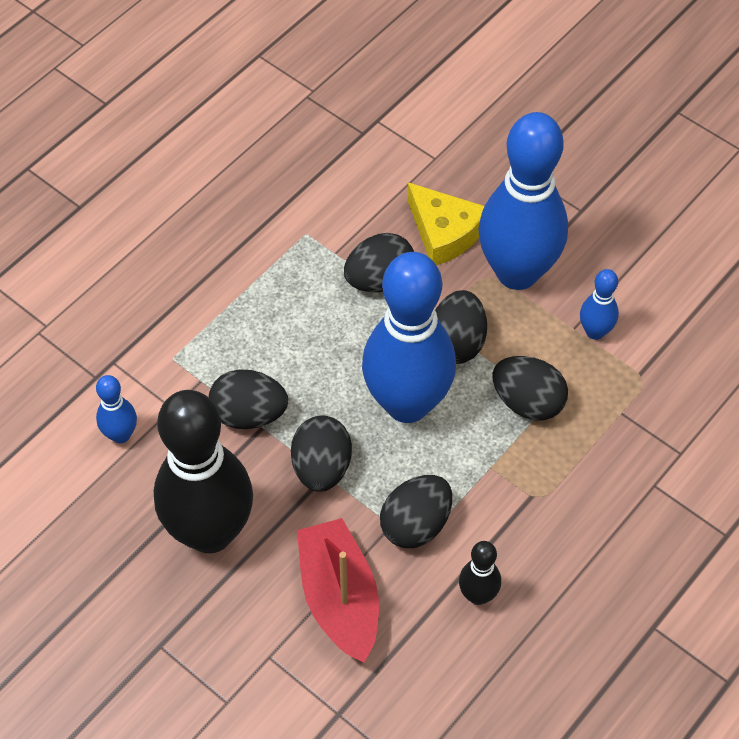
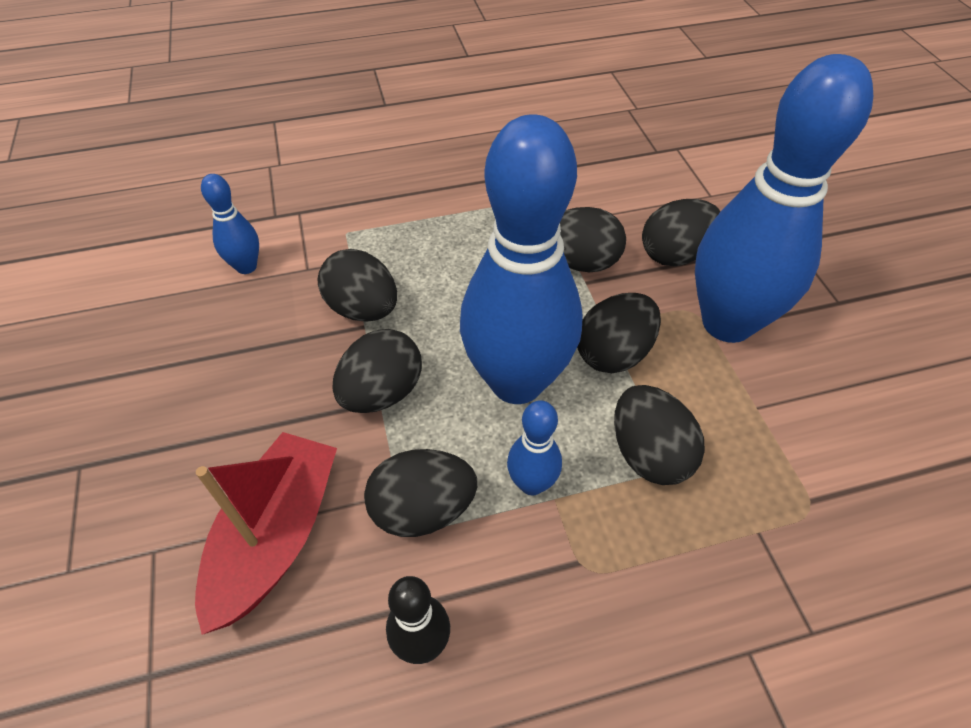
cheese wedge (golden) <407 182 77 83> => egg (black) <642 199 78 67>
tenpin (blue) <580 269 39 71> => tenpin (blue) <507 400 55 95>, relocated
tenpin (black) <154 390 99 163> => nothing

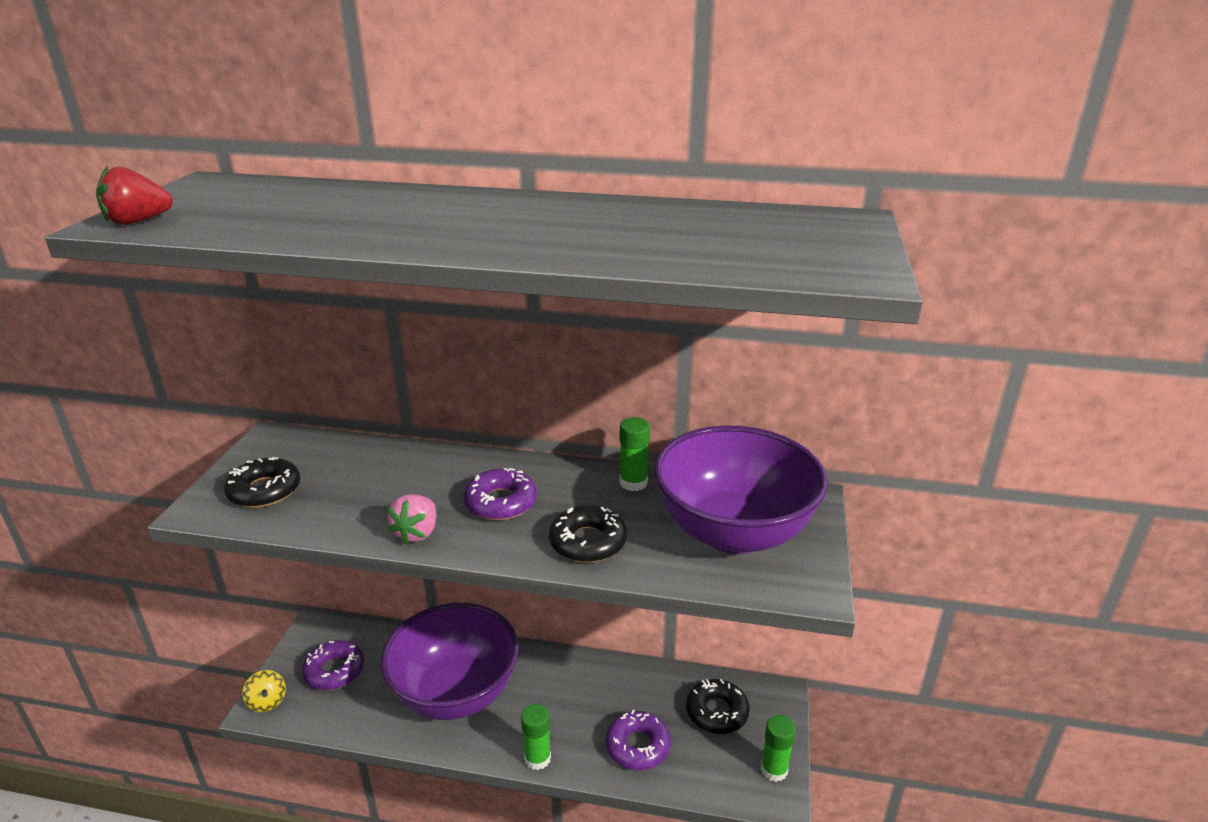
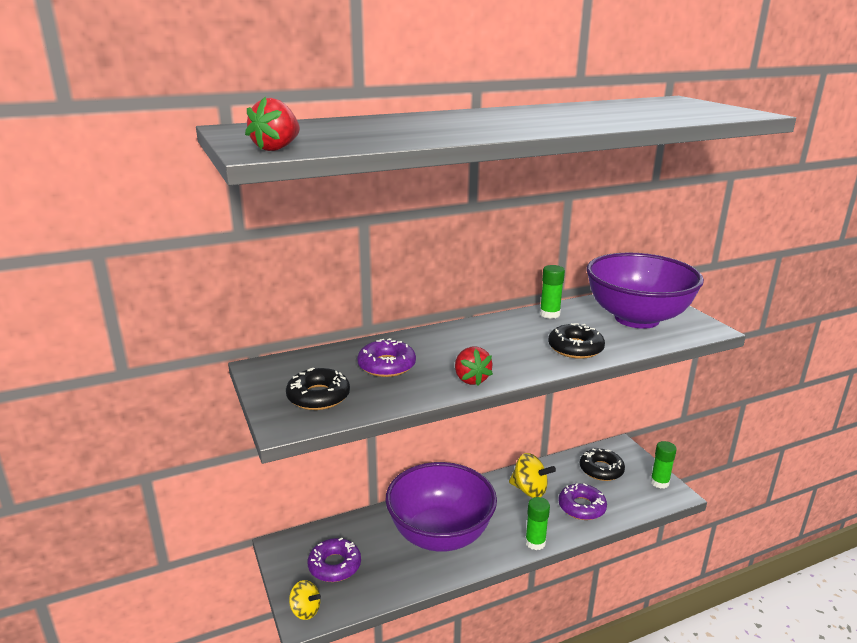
donut (violet) <463 468 74 52> => donut (violet) <357 338 59 39>, relocated
toy strawberry (pink) <388 494 48 51> => toy strawberry (scarlet) <455 347 38 39>
nothing => spinning top (golden) <509 453 47 45>

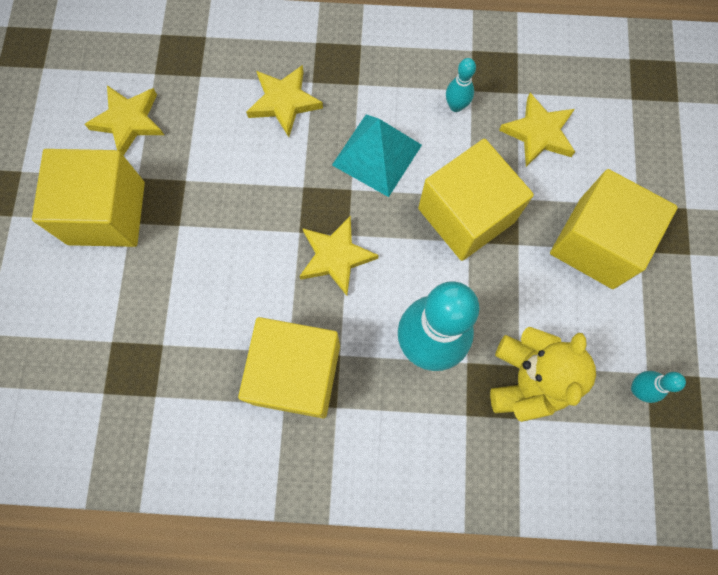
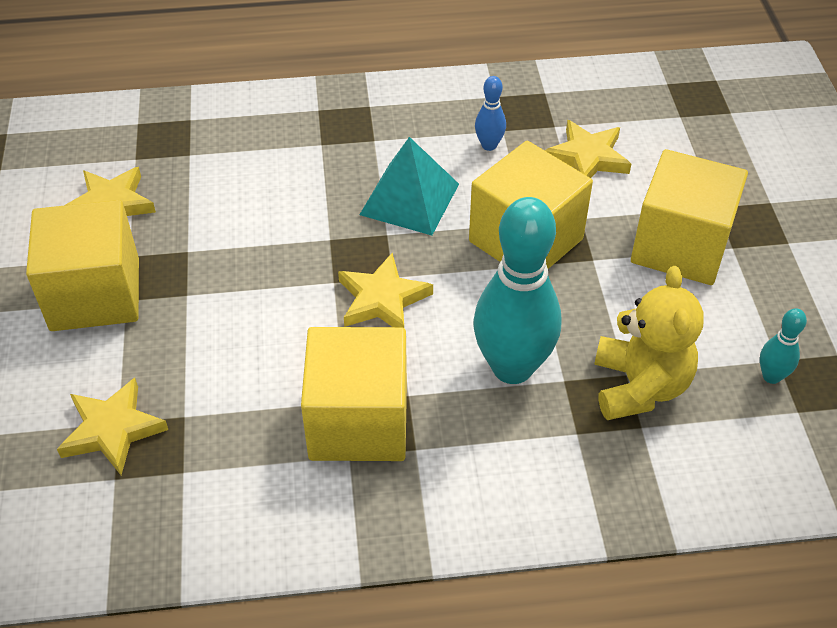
tenpin (turquoise) <446 58 30 54> => tenpin (blue) <475 76 31 75>
five-pointed star (golden) <246 65 77 72> => five-pointed star (golden) <57 378 111 97>, relocated

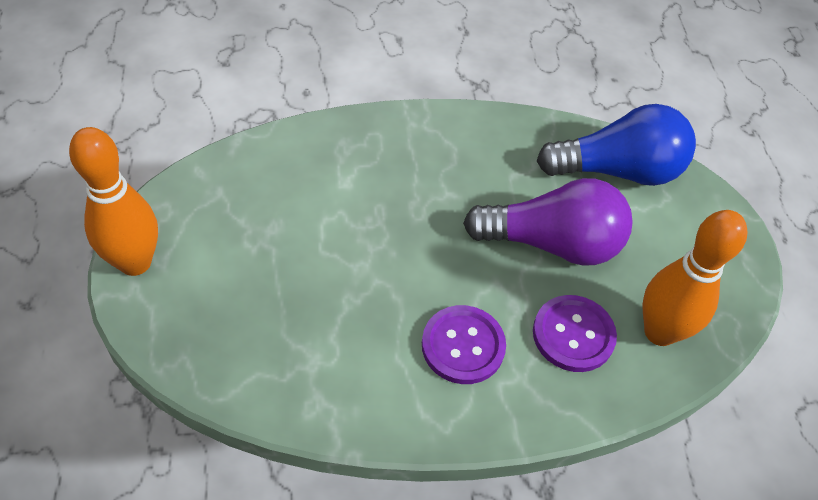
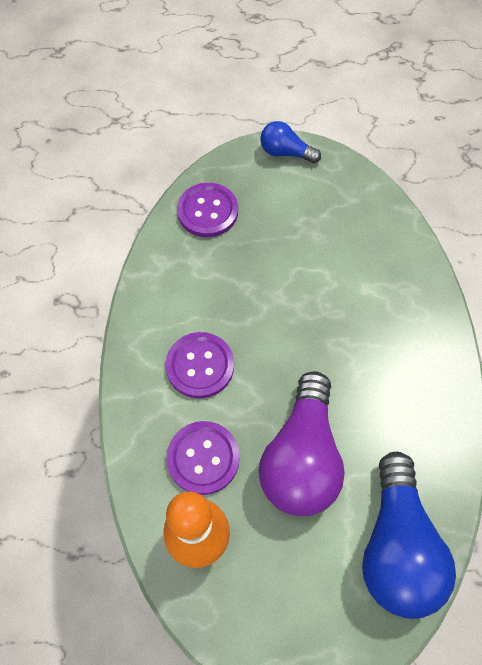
tenpin (bright orange) <69 127 89 149> => bulb (blue) <261 121 60 42>
nothing => sewing button (violet) <177 183 61 54>

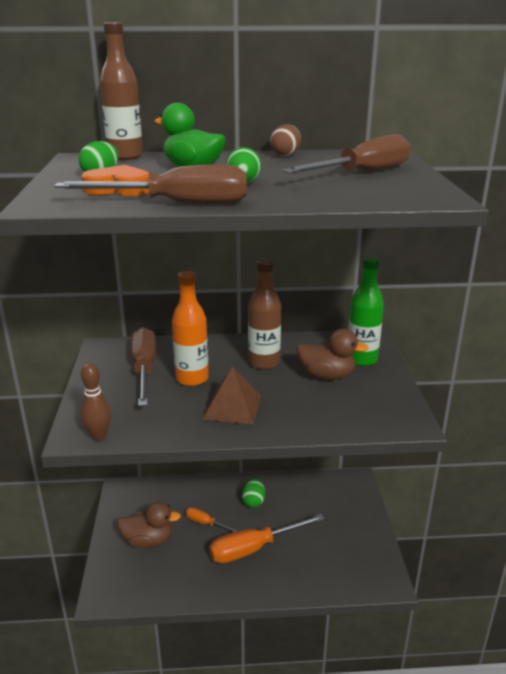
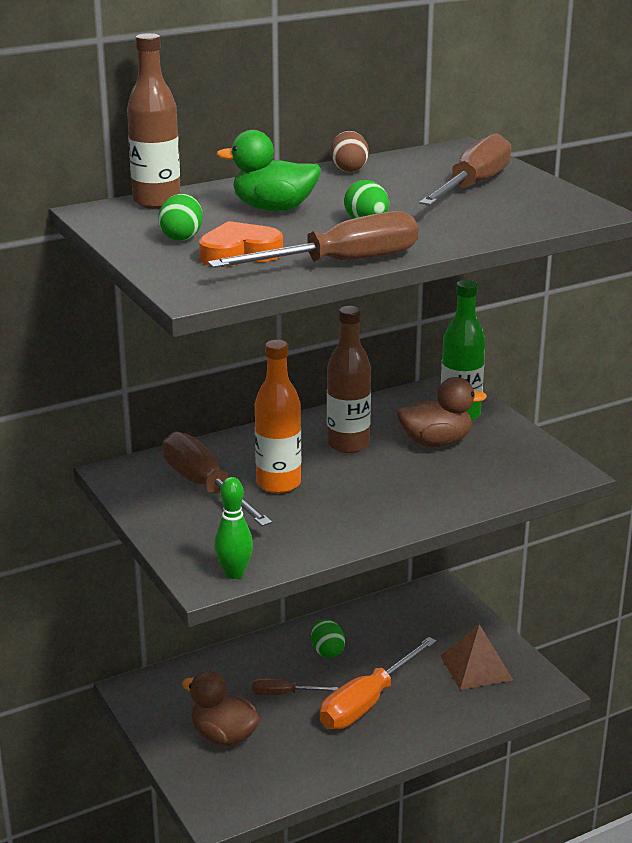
tenpin (russet) <80 363 31 78> => tenpin (green) <214 477 39 102>
pyramid (russet) <203 367 58 58> => pyramid (russet) <440 624 73 66>, relocated
duck (russet) <117 502 64 46> => duck (russet) <182 671 78 75>, 120 degrees counterclockwise
hand screwdriver (bright orange) <186 507 53 25> => hand screwdriver (russet) <252 678 86 17>

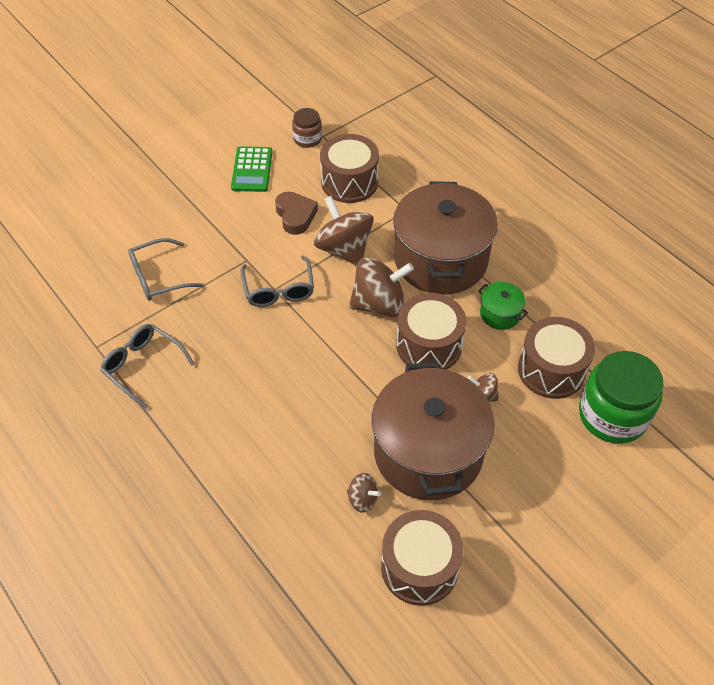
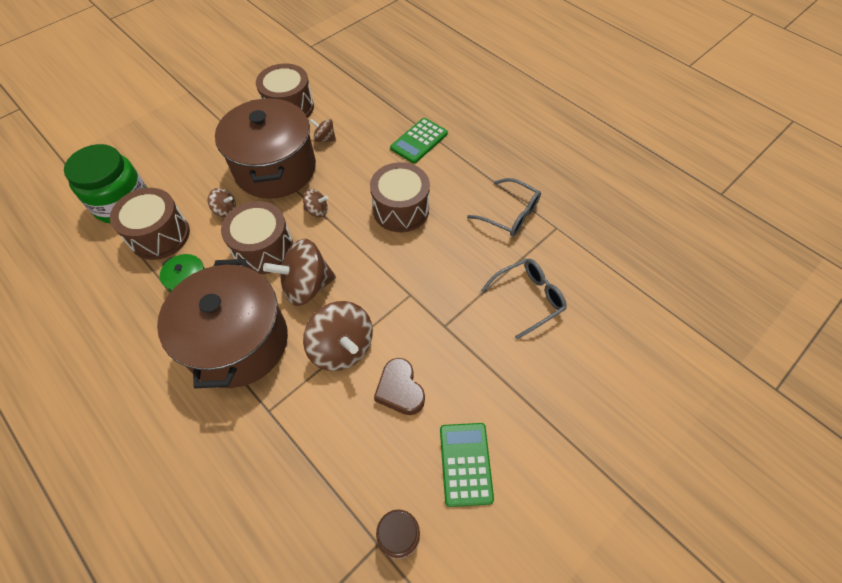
drum (russet) <320 134 59 69> => drum (russet) <370 162 60 70>, relocated
spectacles (gray) <241 256 73 51> => nothing
nothing => calculator (green) <390 118 58 46>
nothing => spinning top (russet) <303 189 25 28>

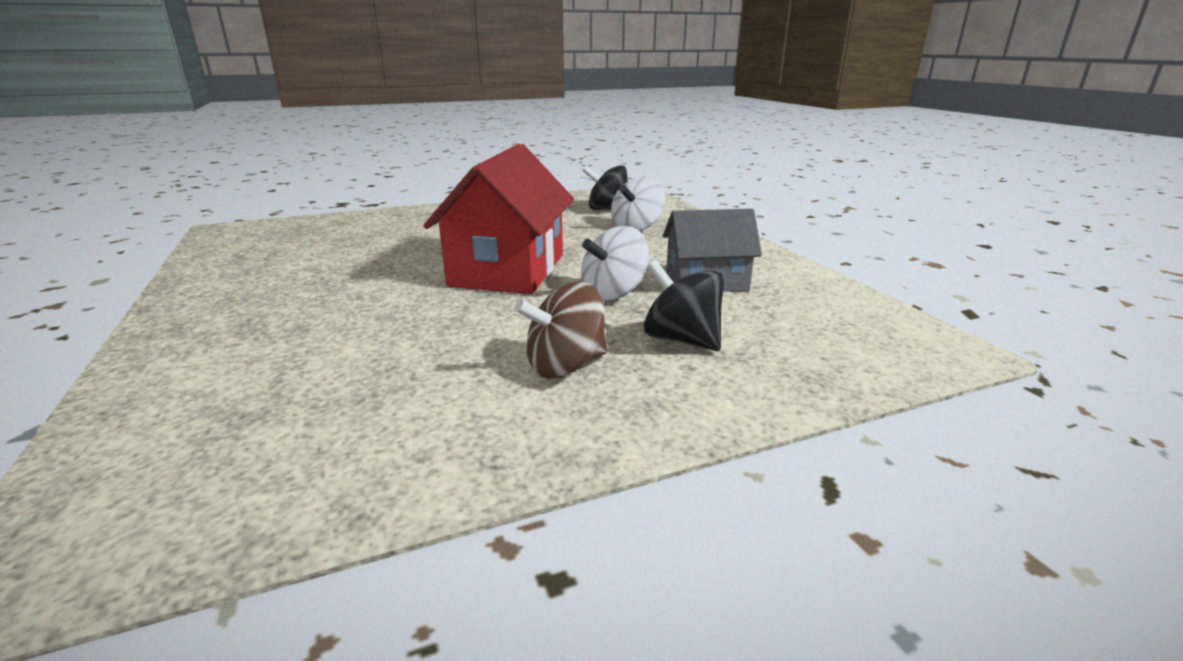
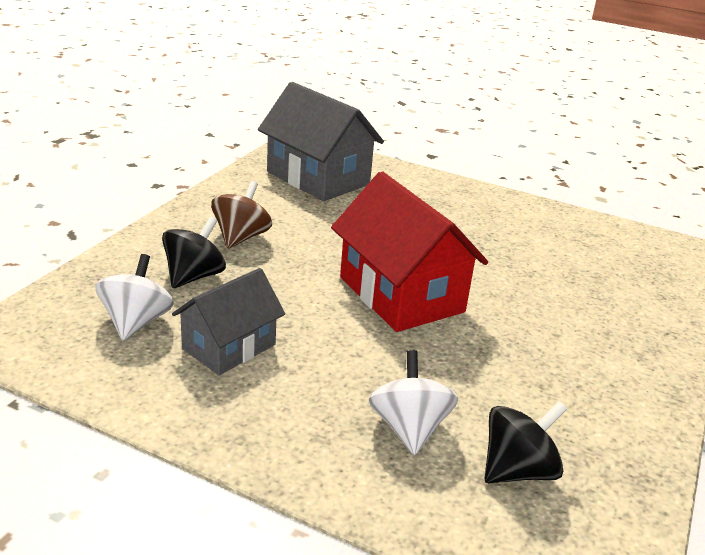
spinning top (white) <581 226 68 74> => spinning top (white) <96 254 78 86>, relocated
spinning top (black) <644 260 80 91> => spinning top (black) <162 216 64 72>, 60 degrees counterclockwise
nothing => house (gray) <258 82 126 119>

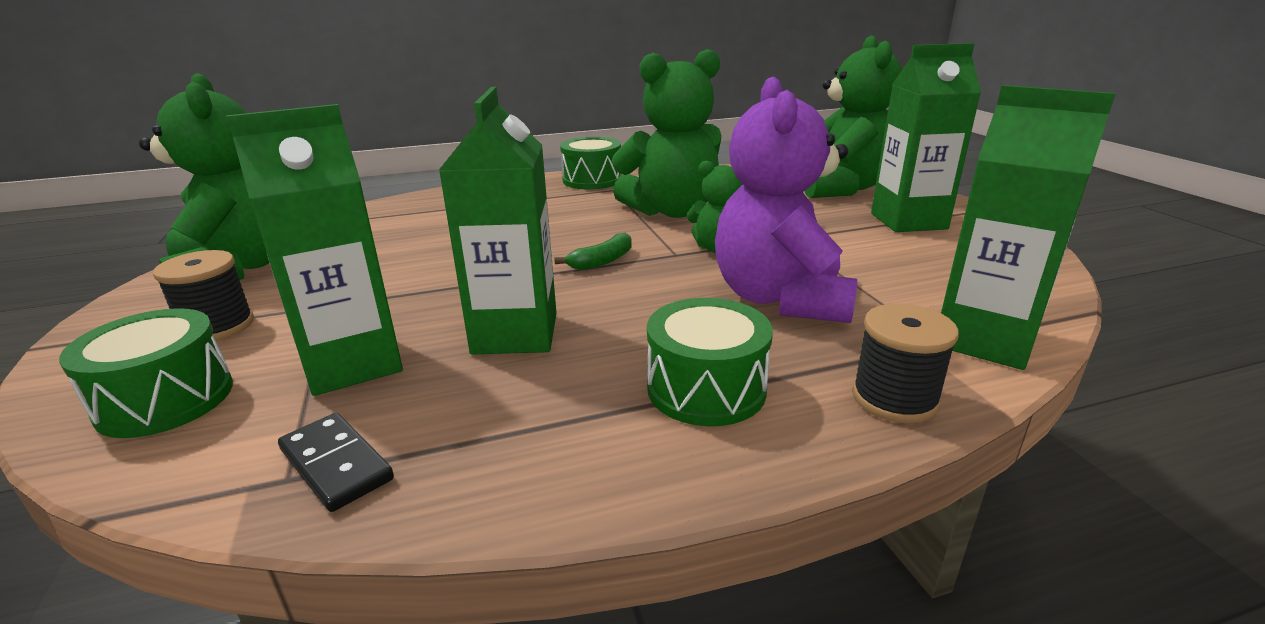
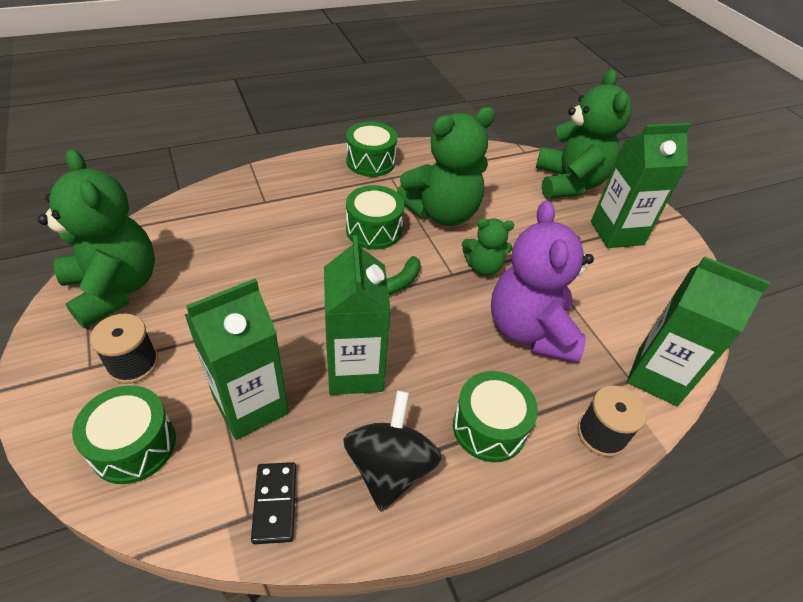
domino tile (black) <278 413 116 99> => domino tile (black) <251 462 45 82>, 45 degrees clockwise
nothing => drum (green) <346 185 58 65>
nothing => spinning top (black) <343 390 99 121>

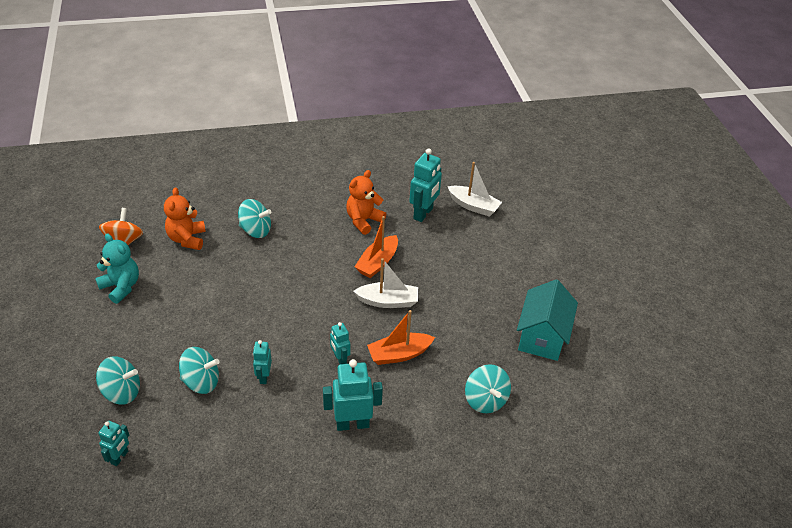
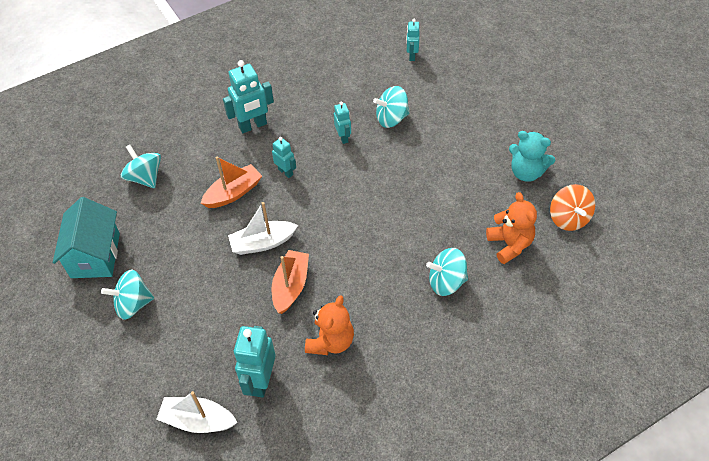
spinning top (turquoise) <96 356 44 49> => spinning top (turquoise) <101 270 53 50>, relocated

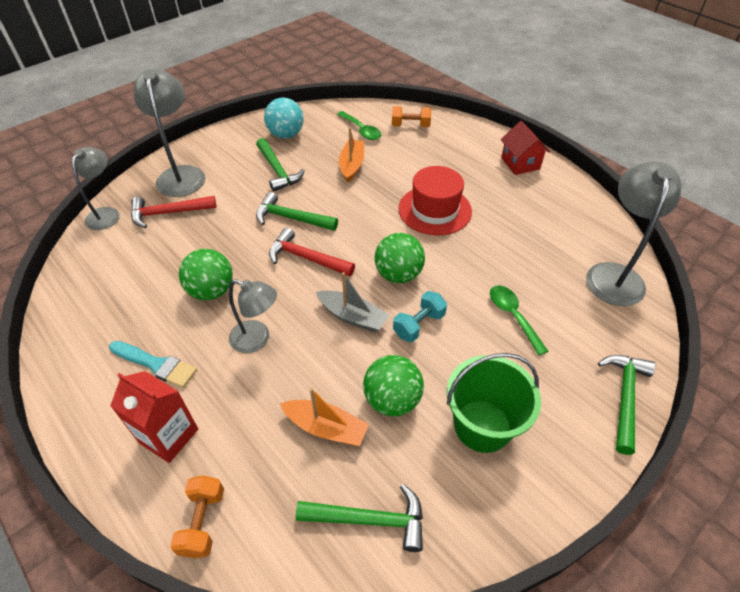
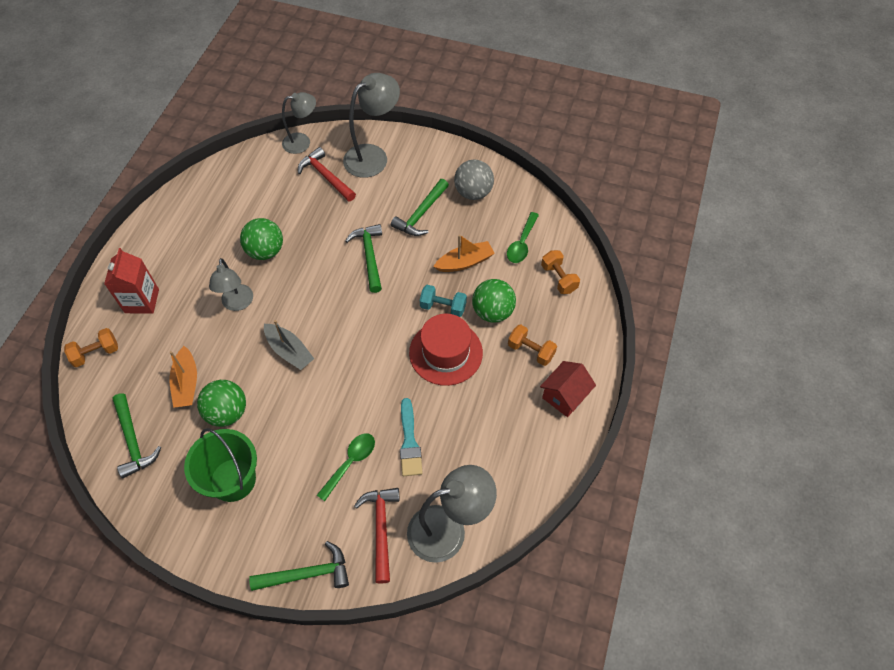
ball (turquoise) <264 97 40 42> => ball (gray) <454 159 40 41>
claw hammer (scarlet) <269 228 86 49> => claw hammer (scarlet) <354 488 46 96>, relocated
ball (green) <375 233 50 50> => ball (green) <472 279 44 44>, relocated
boat (gray) <316 272 73 60> => boat (gray) <264 320 50 50>, 45 degrees counterclockwise
hand weight (turquoise) <393 291 54 51> => hand weight (turquoise) <420 285 47 32>, relocated
paintbrush (turquoise) <109 341 88 47> => paintbrush (turquoise) <400 398 23 78>, relocated
nothing => hand weight (bright orange) <508 324 49 42>

